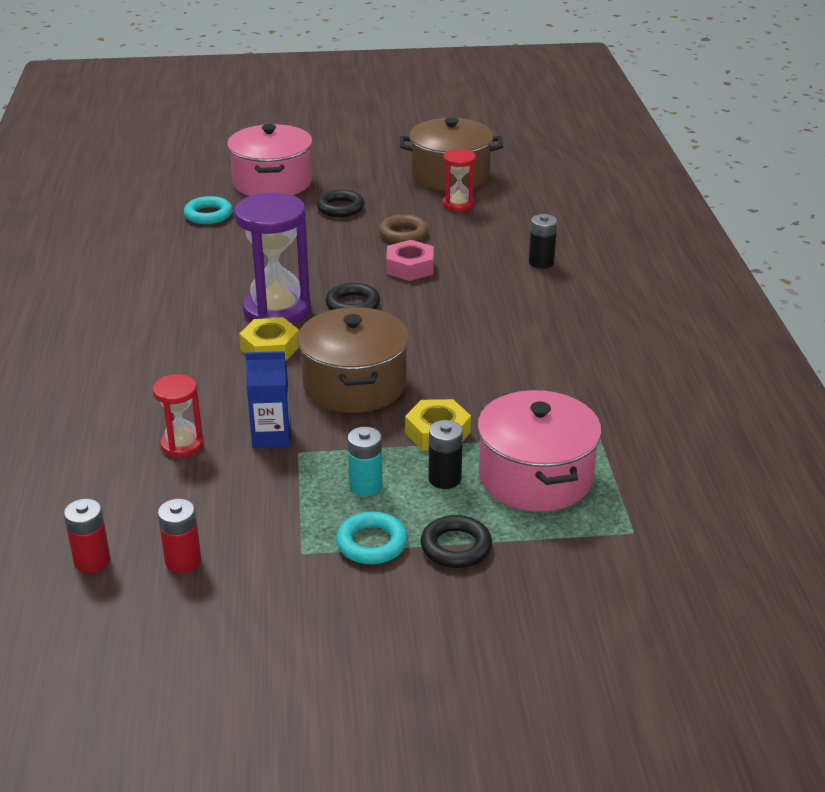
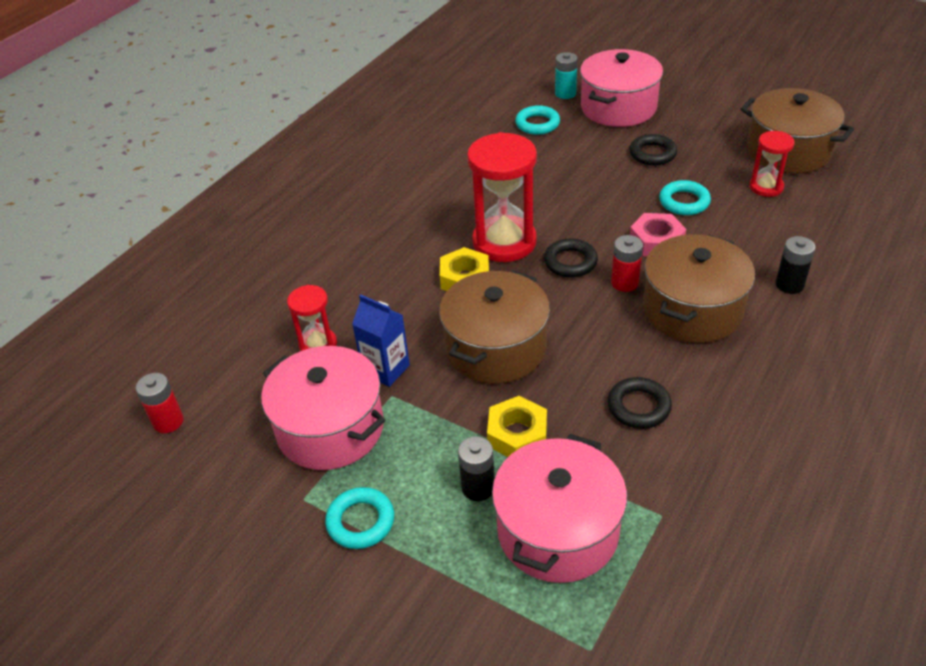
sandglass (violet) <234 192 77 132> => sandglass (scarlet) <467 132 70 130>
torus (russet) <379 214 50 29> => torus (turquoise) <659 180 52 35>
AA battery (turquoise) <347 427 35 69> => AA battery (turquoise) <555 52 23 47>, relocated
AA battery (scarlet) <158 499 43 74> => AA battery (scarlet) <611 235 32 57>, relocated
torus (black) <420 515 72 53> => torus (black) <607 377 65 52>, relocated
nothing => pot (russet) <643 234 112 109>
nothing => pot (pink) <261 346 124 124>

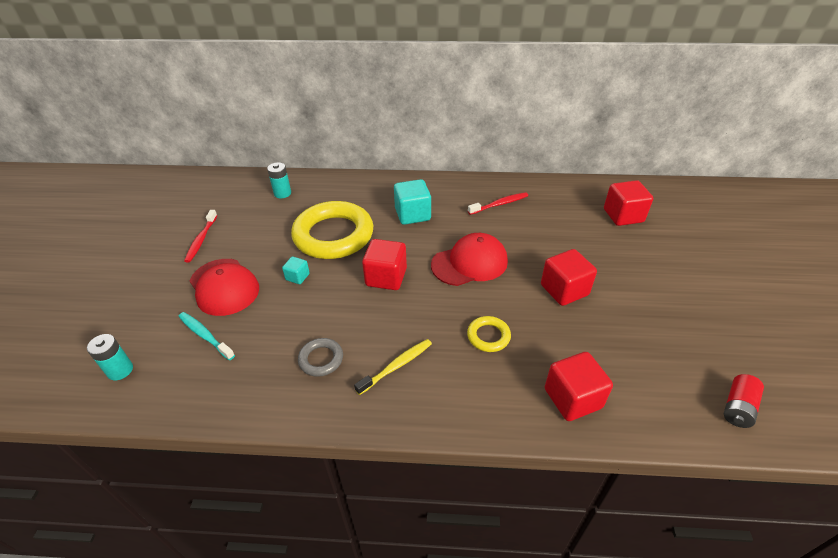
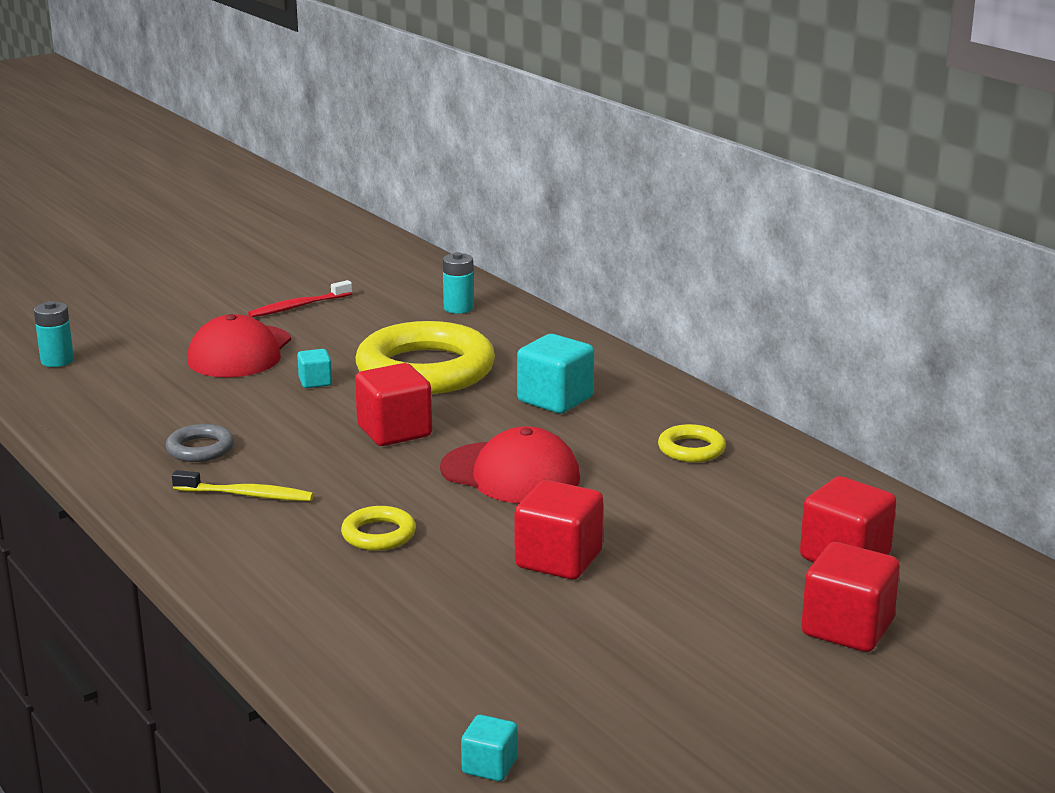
toothbrush (scarlet) <468 192 60 23> => torus (golden) <658 424 68 38>
toothbrush (turquoise) <178 312 57 48> => nothing
block (scarlet) <545 352 68 69> => block (scarlet) <801 542 99 110>, relocated
AA battery (scarlet) <724 374 40 54> => block (turquoise) <461 715 57 66>

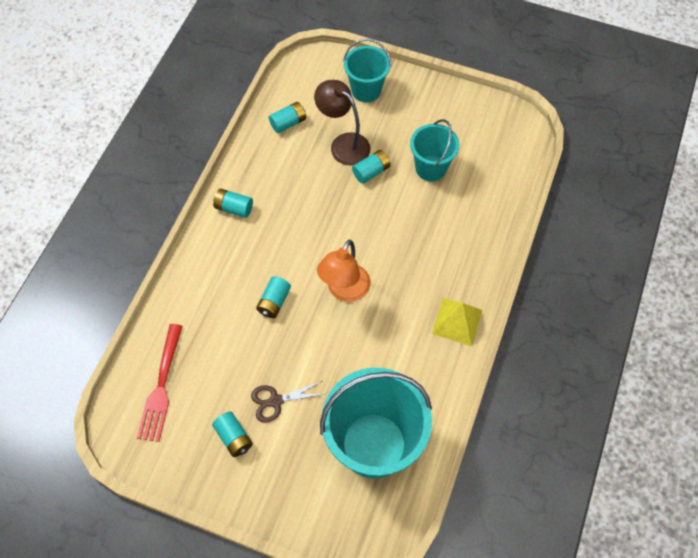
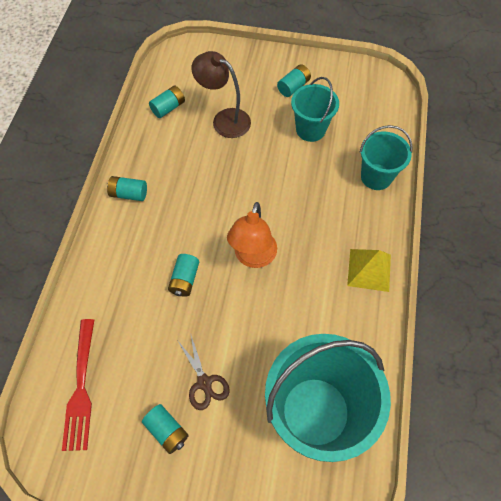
sand bucket (turquoise) <343 39 48 63> => sand bucket (turquoise) <360 125 53 65>, relocated
AA battery (turquoise) <352 150 39 34> => AA battery (turquoise) <277 64 34 33>, relocated
scissors (russet) <251 381 73 42> => scissors (russet) <177 336 53 74>, 90 degrees counterclockwise

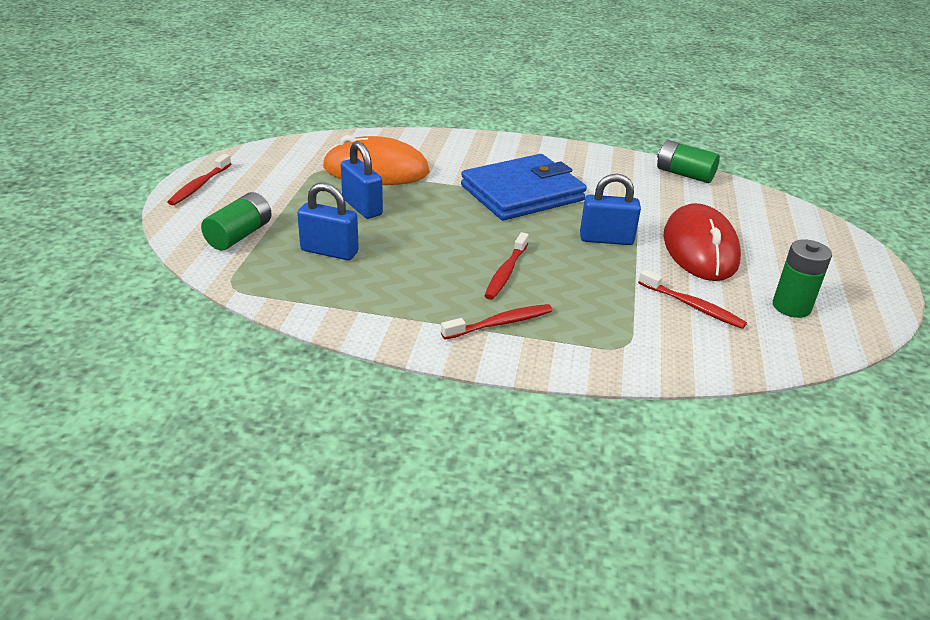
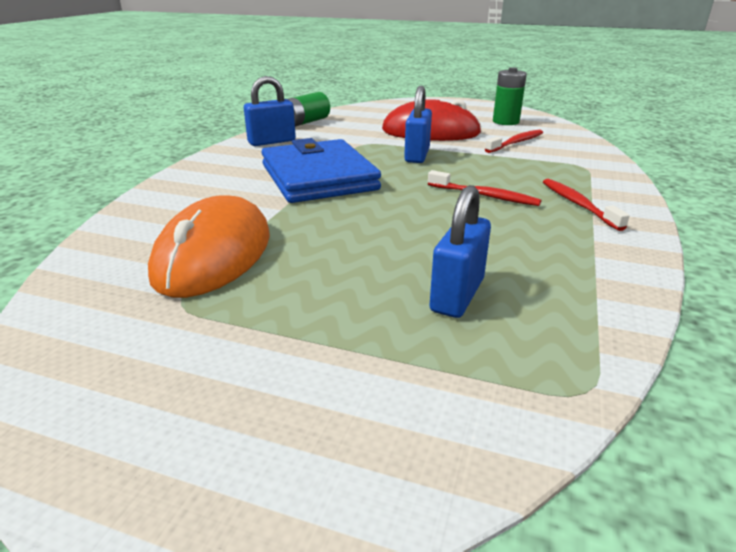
small lock (blue) <341 141 42 78> => small lock (blue) <244 76 52 70>, relocated
toothbrush (scarlet) <168 154 63 51> => nothing
AA battery (green) <201 192 71 59> => nothing

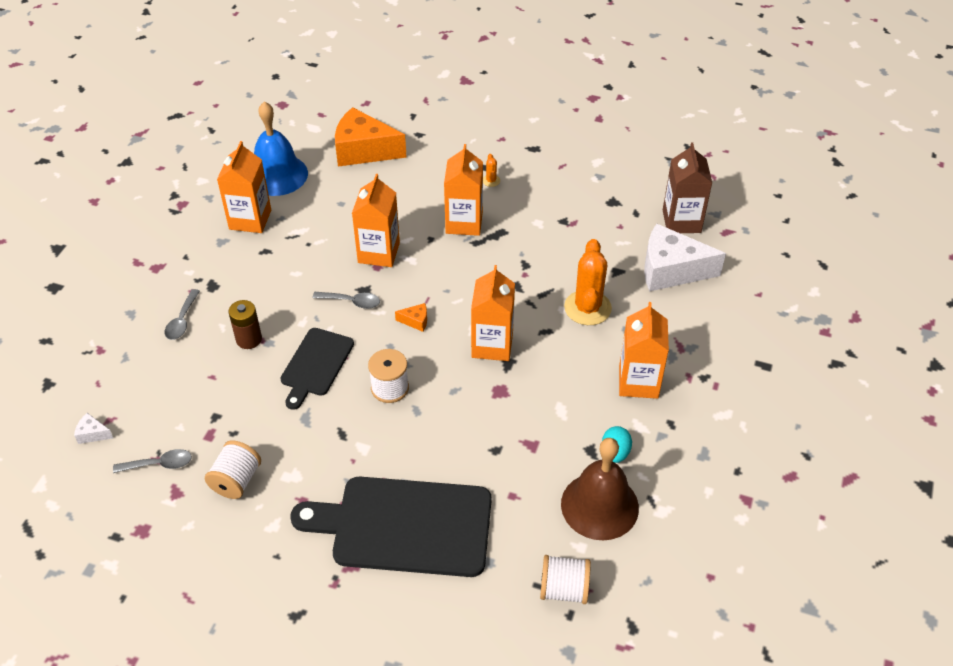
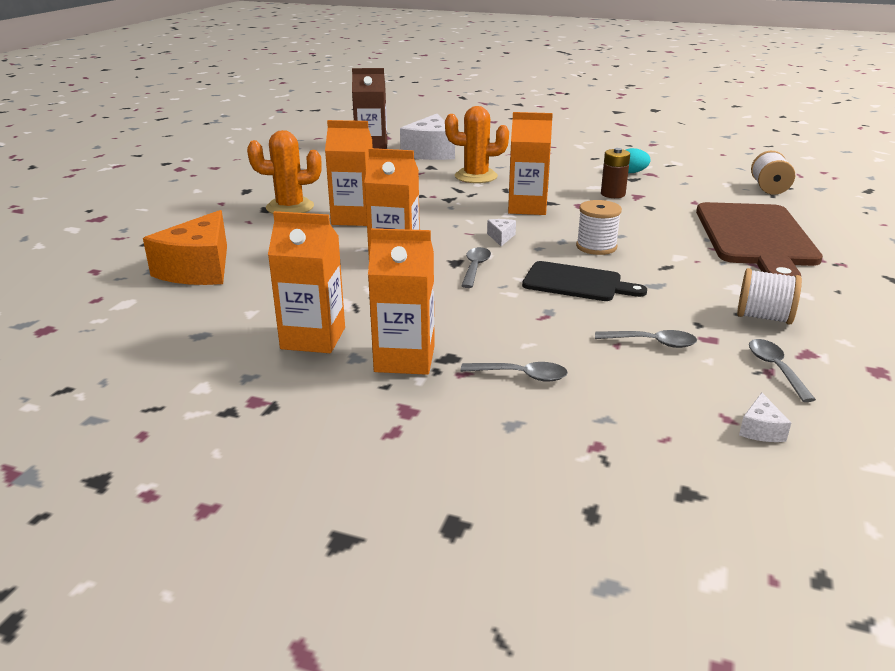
school bell (blue) <254 101 54 95> => nothing
cactus (bright orange) <483 154 17 33> => cactus (bright orange) <247 130 75 84>, x2.36
AA battery (russet) <228 300 34 49> => AA battery (russet) <601 148 29 50>, relocated
juice carton (bright orange) <619 302 50 97> => juice carton (bright orange) <368 228 67 147>, relocated
cheese wedge (bright orange) <395 303 32 29> => cheese wedge (white) <487 219 29 27>
school bell (russet) <561 438 78 103> => nothing
bread board (black) <291 477 201 100> => bread board (russet) <696 202 127 74>
nothing => spoon (gray) <595 330 102 18>

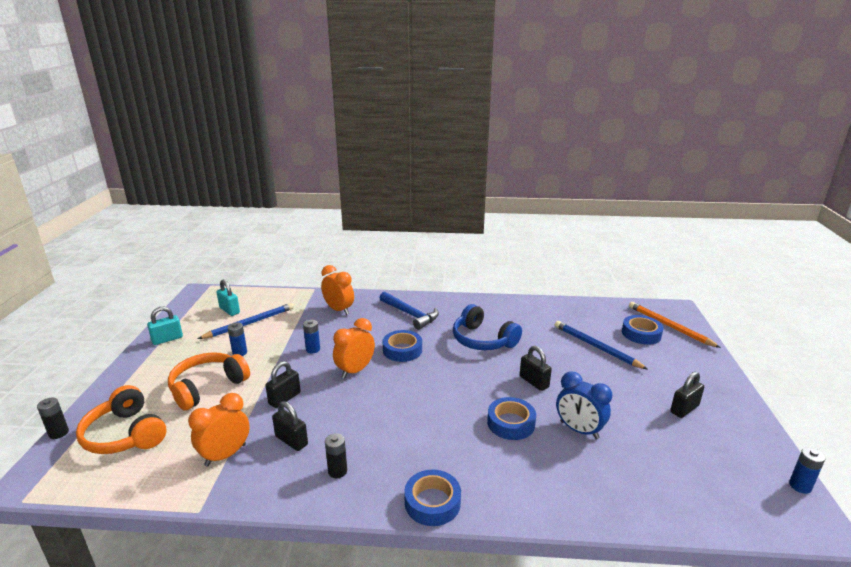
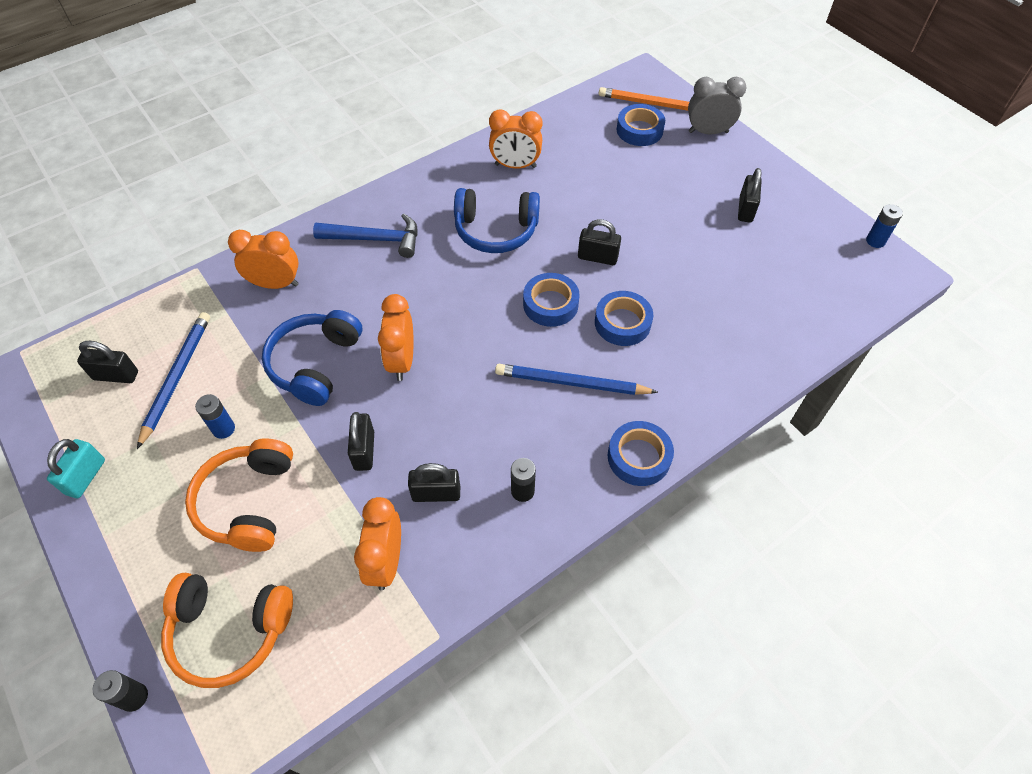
small lock (turquoise) <216 280 24 36> => small lock (black) <77 341 61 42>
AA battery (blue) <303 320 17 33> => headset (blue) <262 310 100 96>
pencil (blue) <555 321 93 48> => pencil (blue) <495 364 163 31>, relocated
tape (blue) <383 330 39 32> => tape (blue) <523 273 57 54>, relocated
bedside clock (blue) <556 371 56 68> => nothing
nothing => bedside clock (gray) <688 77 58 58>
nothing => bedside clock (bright orange) <489 109 53 59>

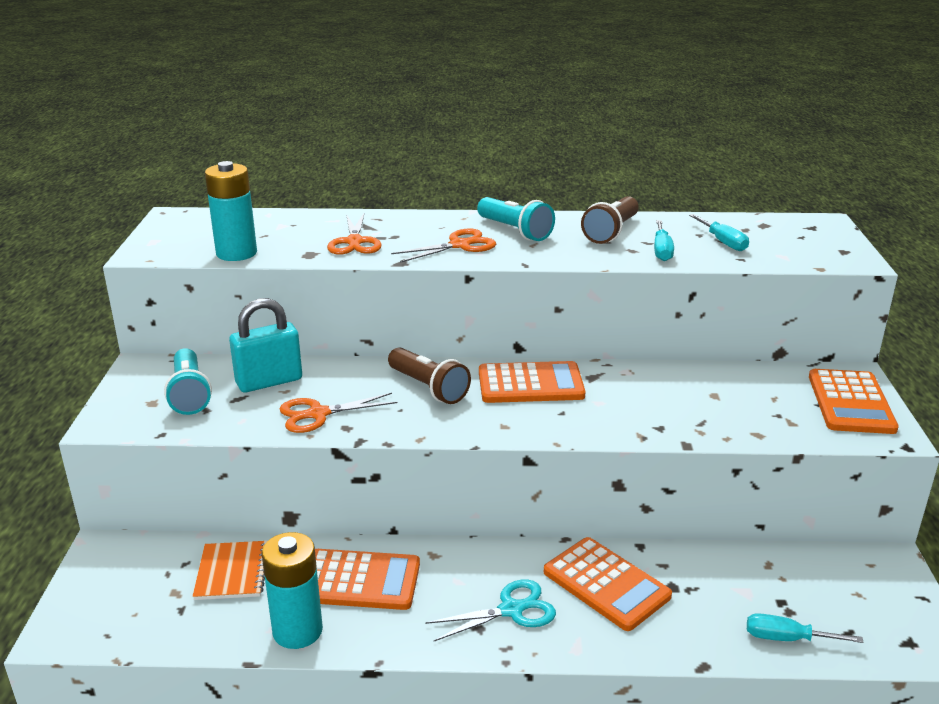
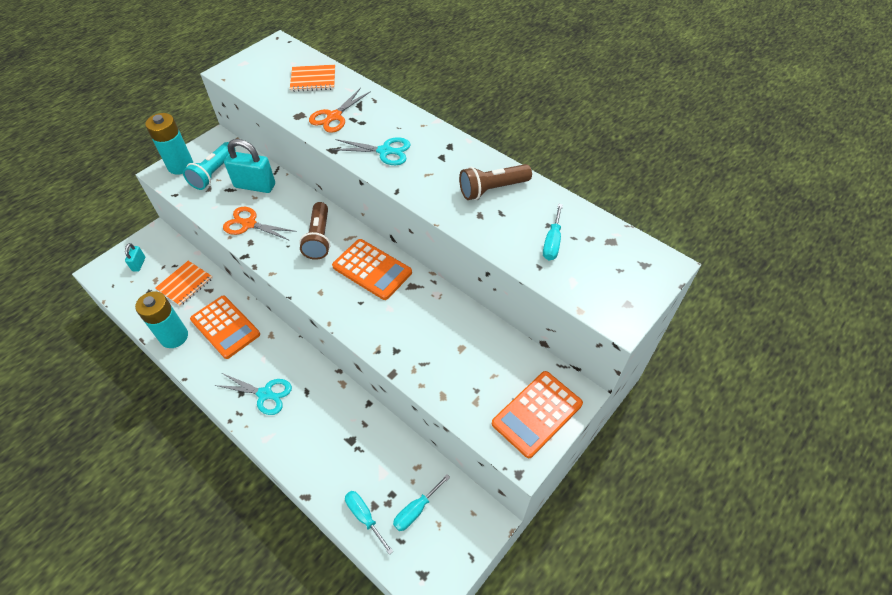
AA battery (turquoise) <205 161 52 100> => AA battery (turquoise) <145 113 48 62>, relocated
flashlight (turquoise) <477 197 78 44> => nothing
hand screwdriver (turquoise) <654 220 20 41> => hand screwdriver (turquoise) <393 474 57 57>, relocated
scissors (bright orange) <391 228 105 35> => scissors (turquoise) <332 137 79 28>
calculator (bright orange) <544 537 128 94> => nothing
nothing => notebook (bright orange) <290 65 45 27>
nothing => small lock (turquoise) <125 243 21 29>

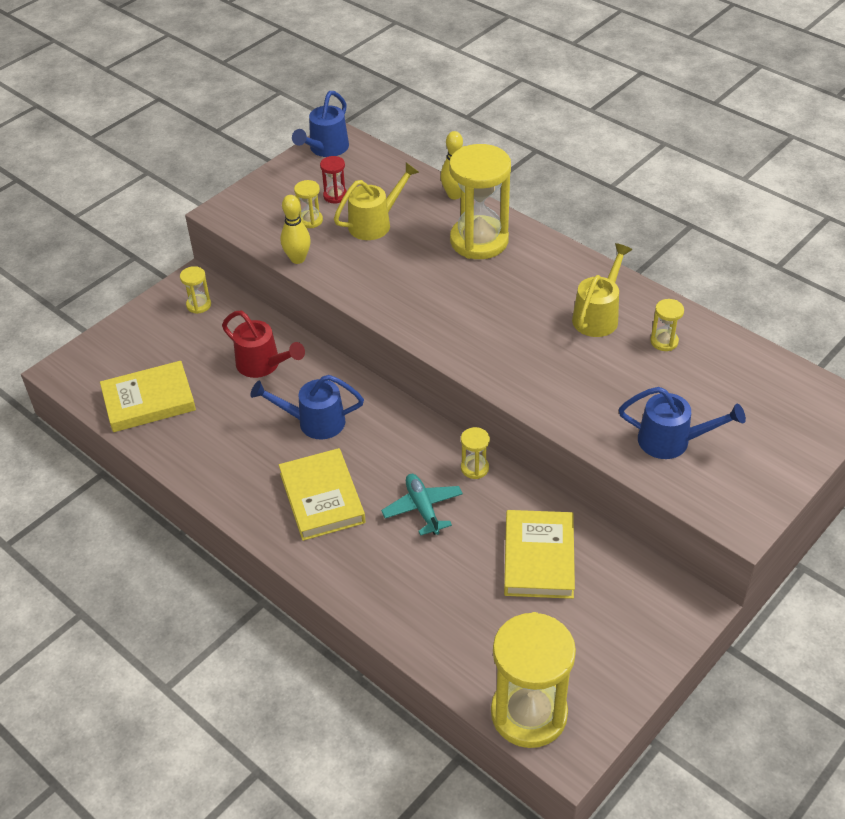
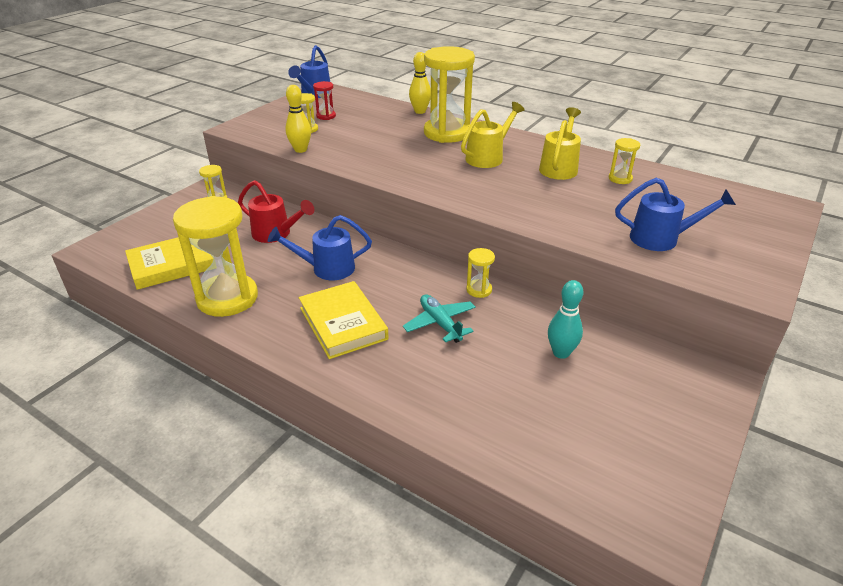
watering can (golden) <334 162 85 78> => watering can (golden) <461 102 64 66>, relocated
book (golden) <504 510 71 89> => tenpin (turquoise) <548 280 35 79>
sandglass (golden) <491 612 85 136> => sandglass (golden) <173 196 85 121>, relocated

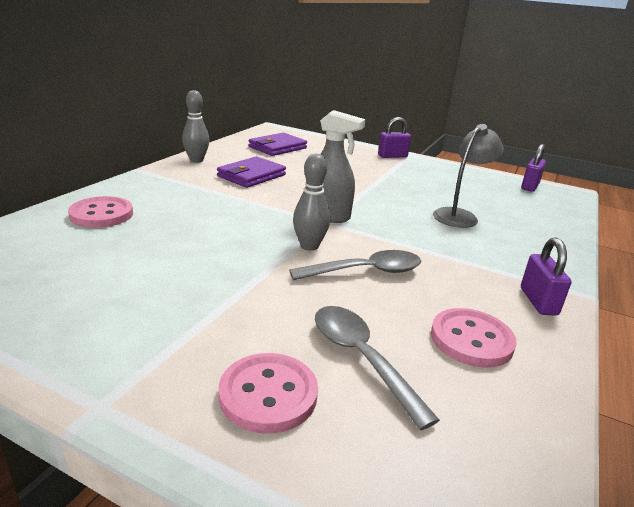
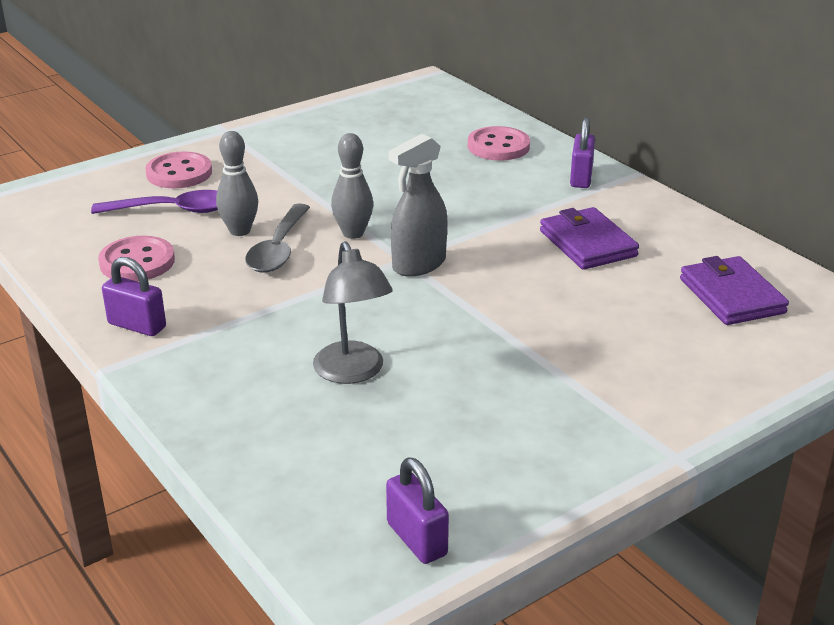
tenpin (gray) <182 90 27 73> => tenpin (gray) <216 131 42 105>, relocated
small lock (violet) <378 117 33 41> => small lock (violet) <570 117 25 71>, relocated
spoon (gray) <315 306 125 124> => spoon (violet) <91 190 127 24>

